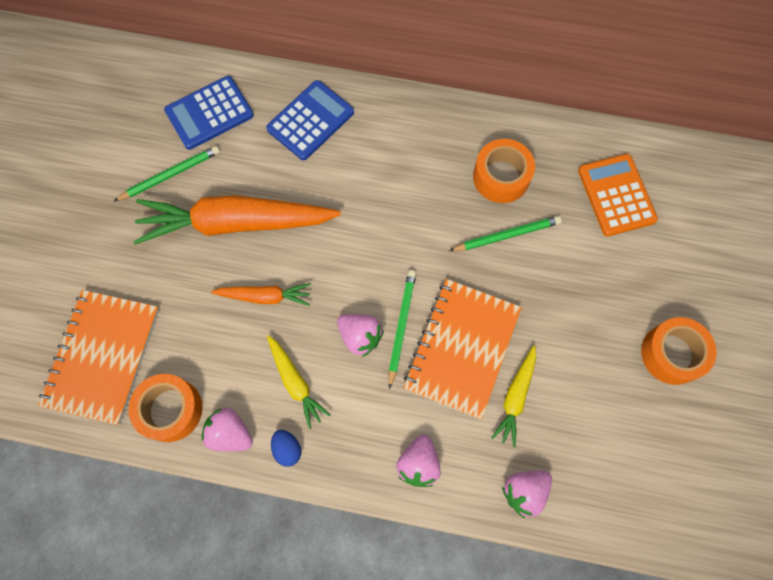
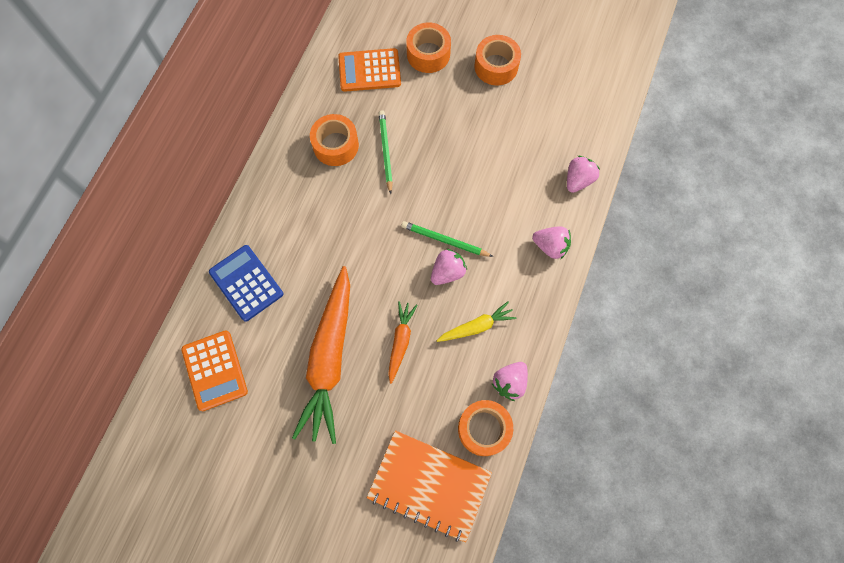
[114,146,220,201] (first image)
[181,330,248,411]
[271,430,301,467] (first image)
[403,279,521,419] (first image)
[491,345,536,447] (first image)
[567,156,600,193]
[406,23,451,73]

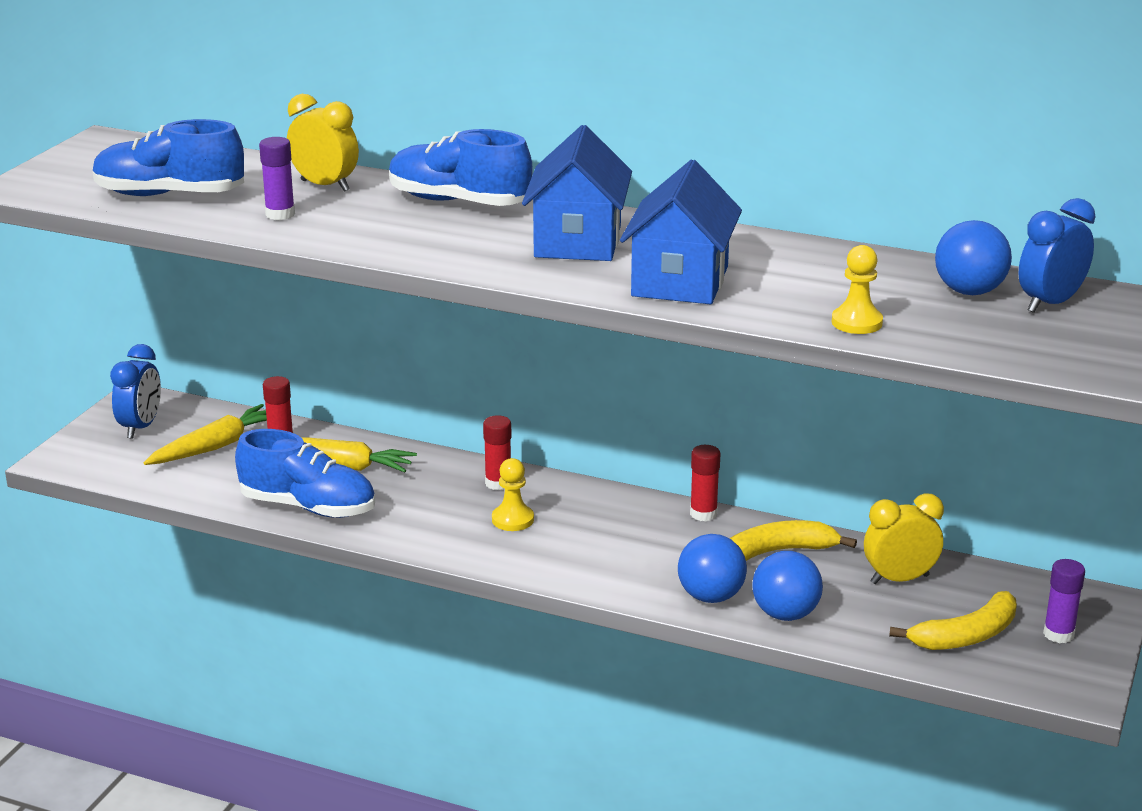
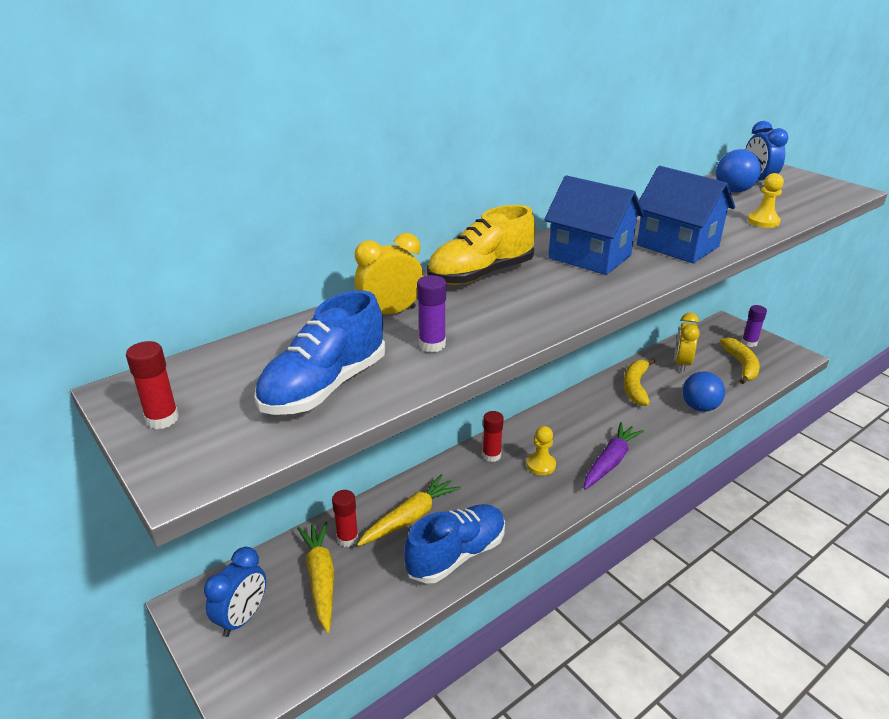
[204,547,266,637]
[427,205,536,285]
[678,534,747,603] (first image)
[126,341,179,429]
[584,422,644,490]

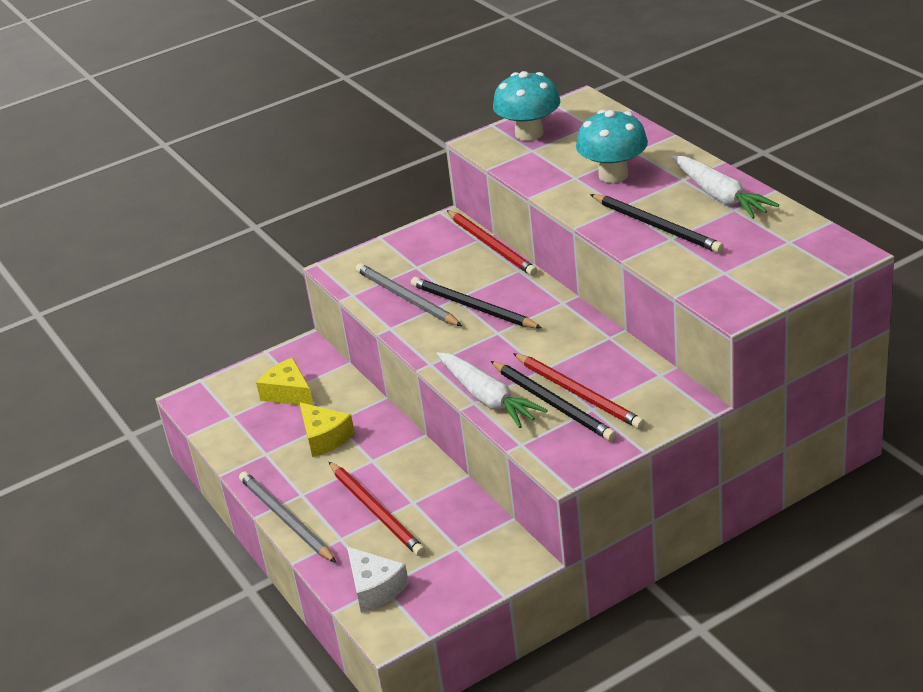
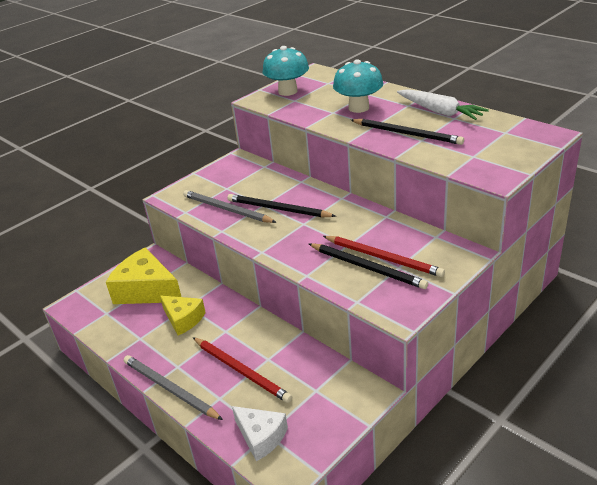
[106,248,181,304]
[437,352,548,428] (first image)
[447,210,537,276] (first image)

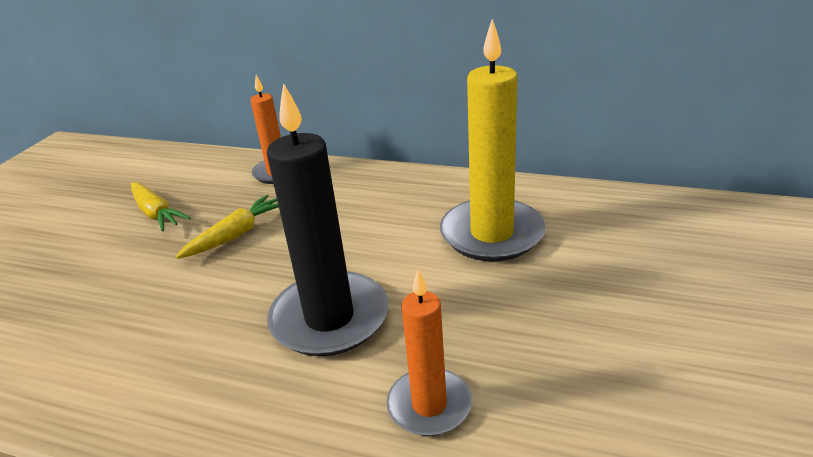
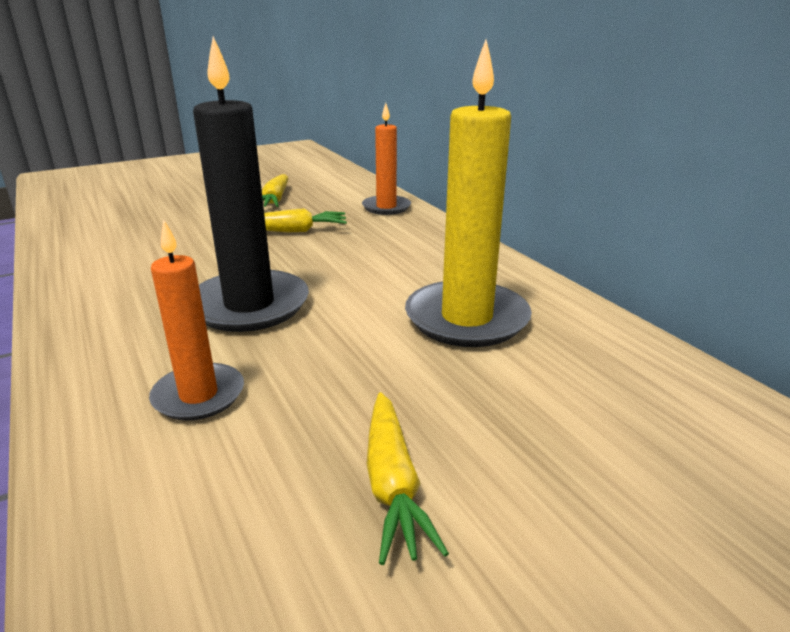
[367,392,449,565]

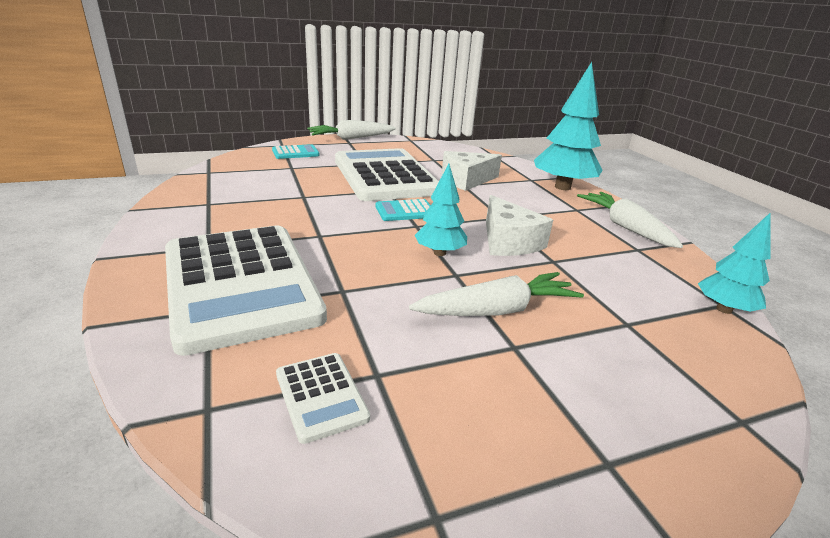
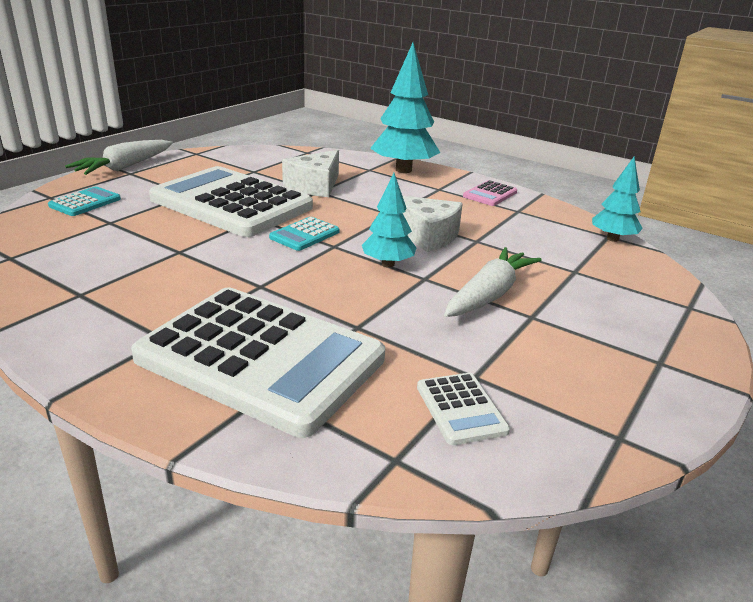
[417,373,510,445]
[463,180,517,206]

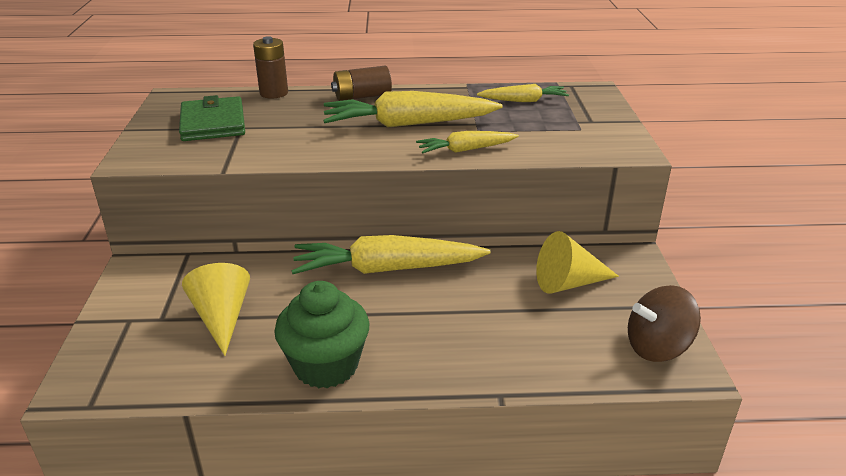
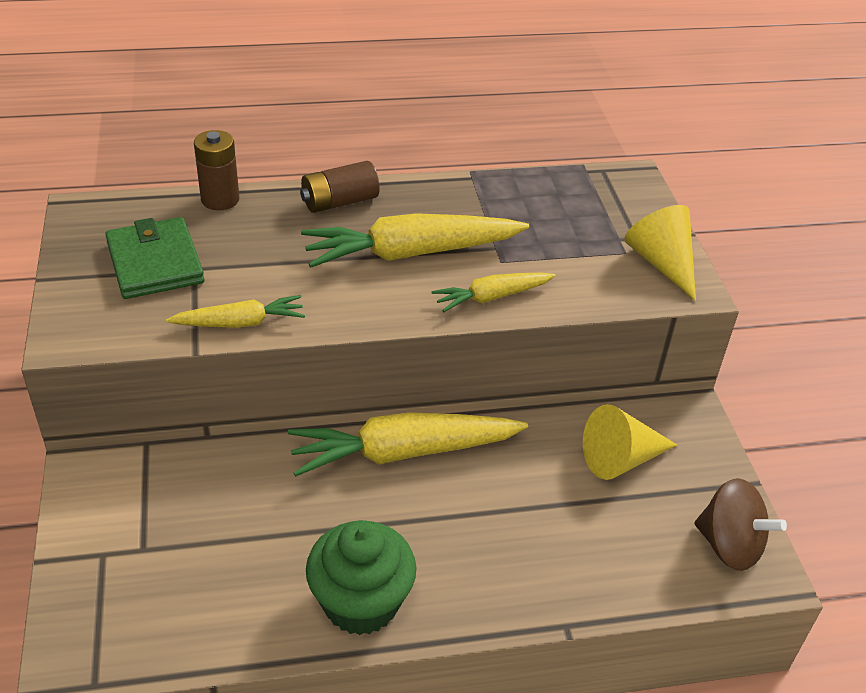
[624,205,696,301]
[166,295,305,328]
[695,478,787,571]

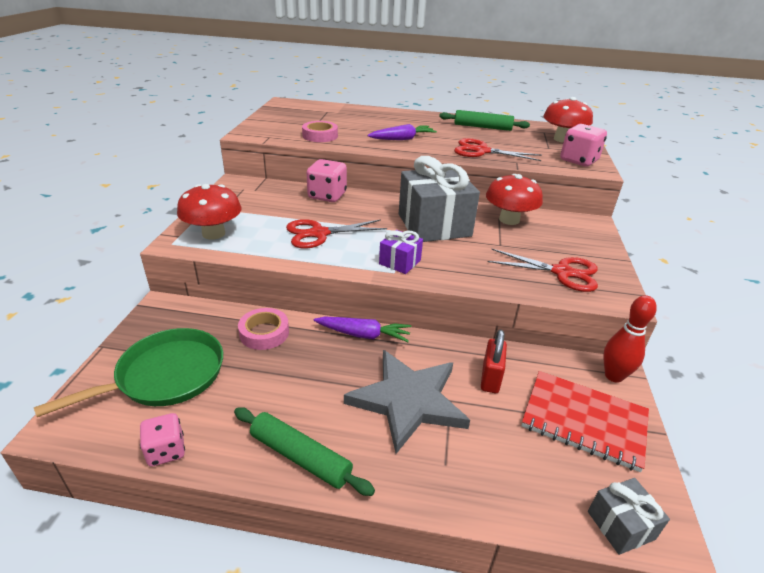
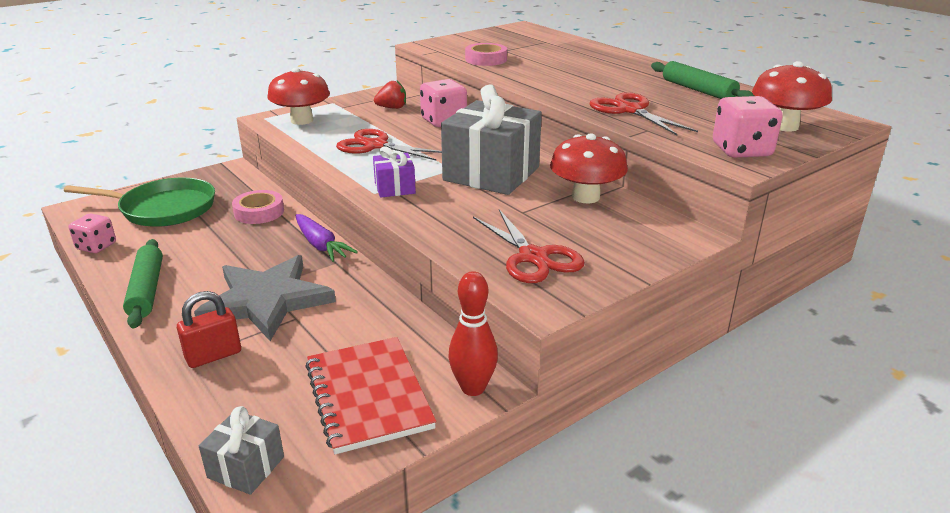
[367,124,437,140] (first image)
[177,291,241,368]
[374,81,406,109]

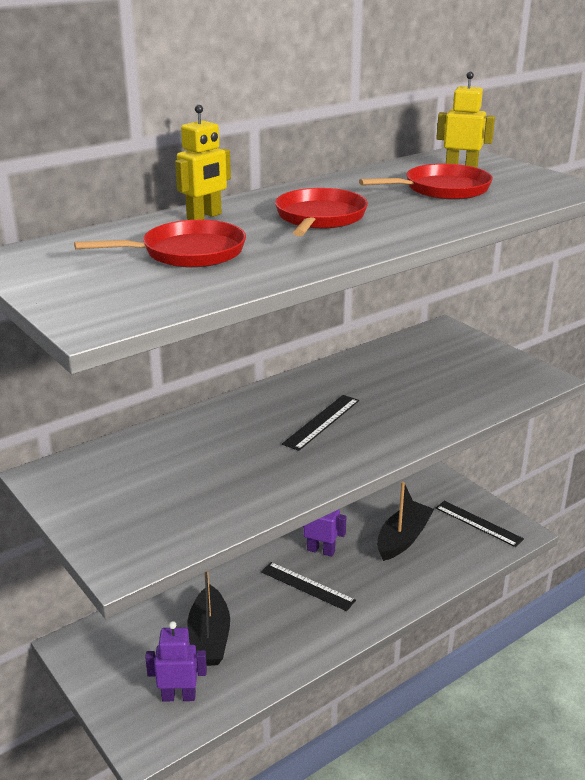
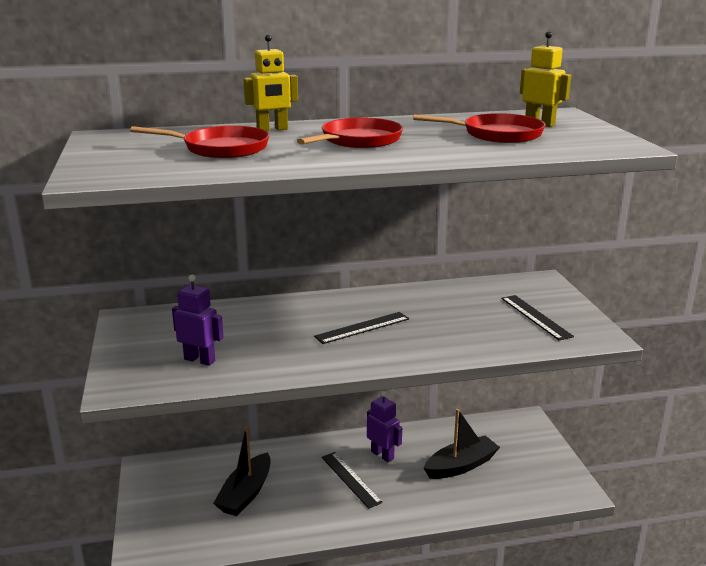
[172,275,224,366]
[501,295,574,340]

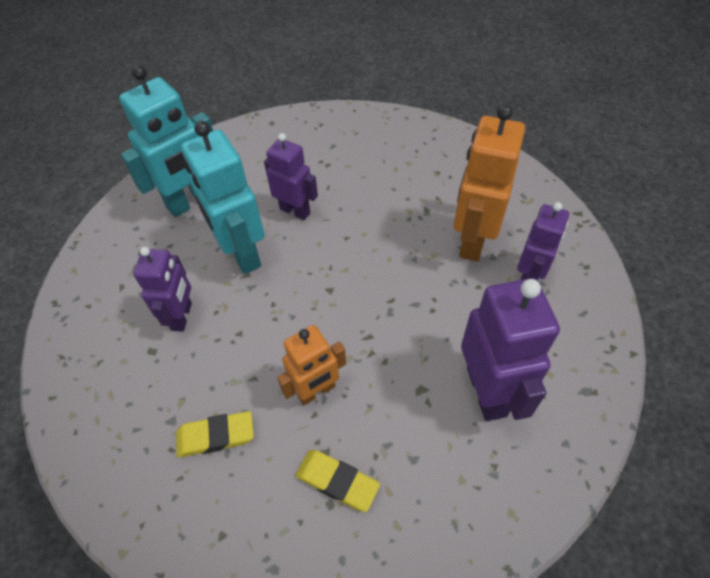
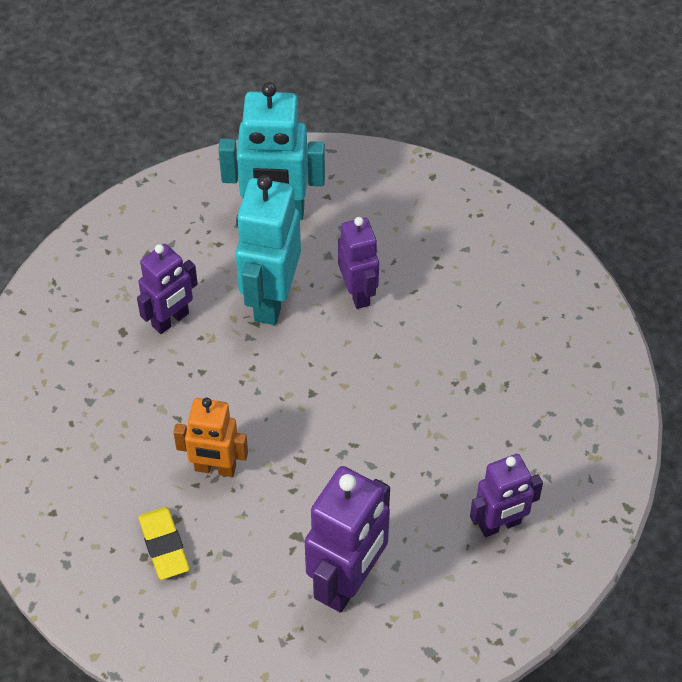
[176,411,254,458] (first image)
[454,104,525,262] (first image)

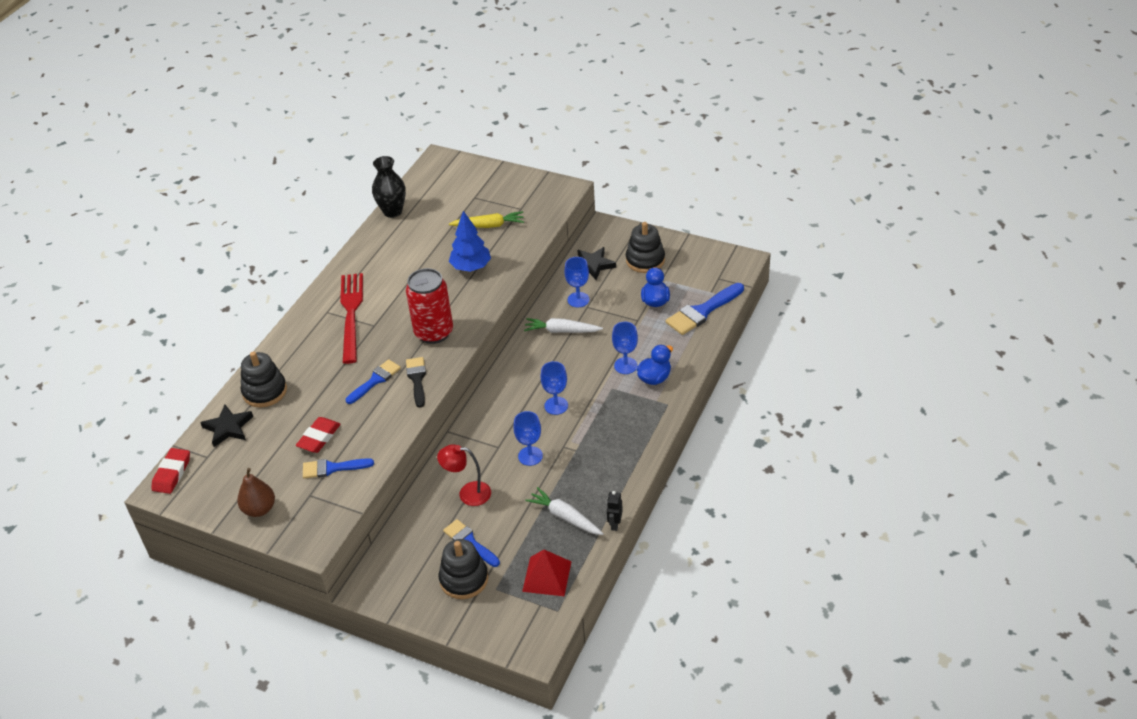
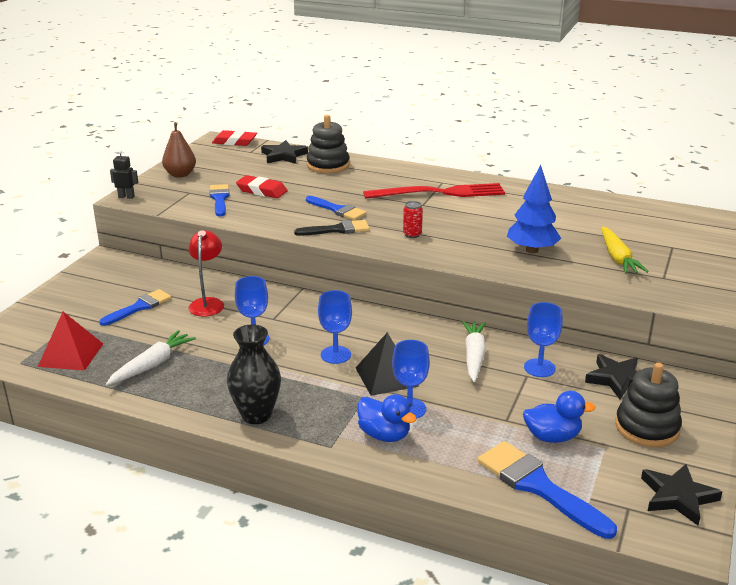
[227,324,281,424]
[403,201,423,238]
[439,539,488,599] (first image)
[110,150,138,199]
[356,332,419,396]
[641,464,722,525]

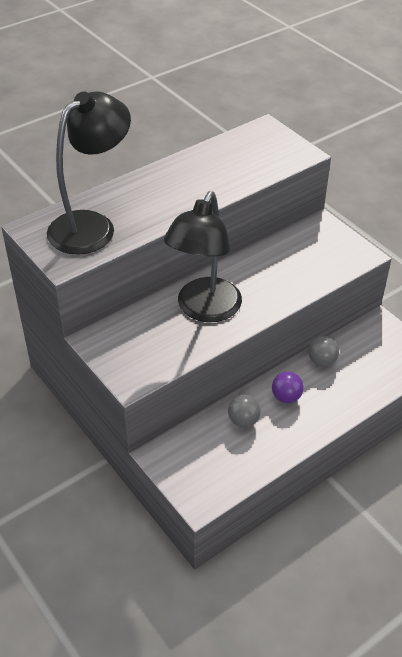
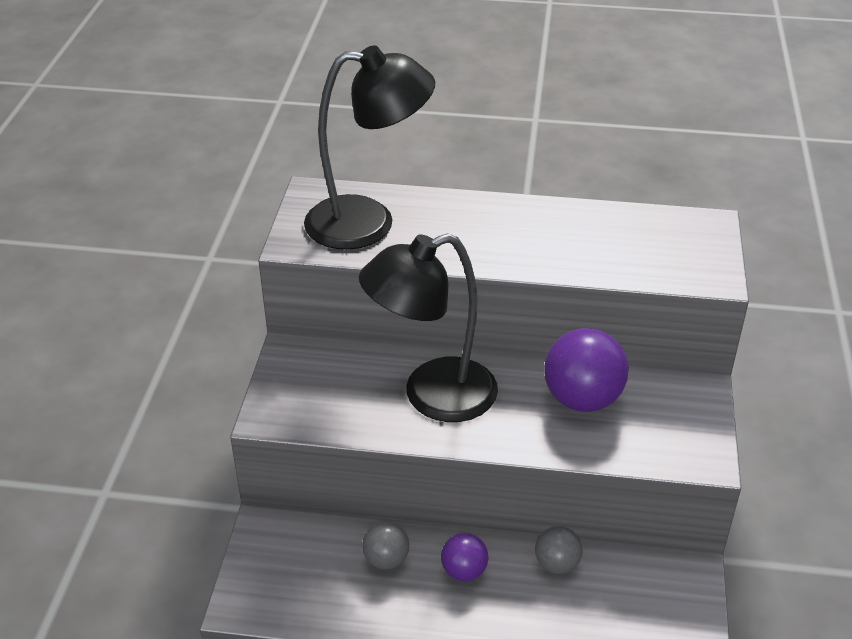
[544,328,629,412]

